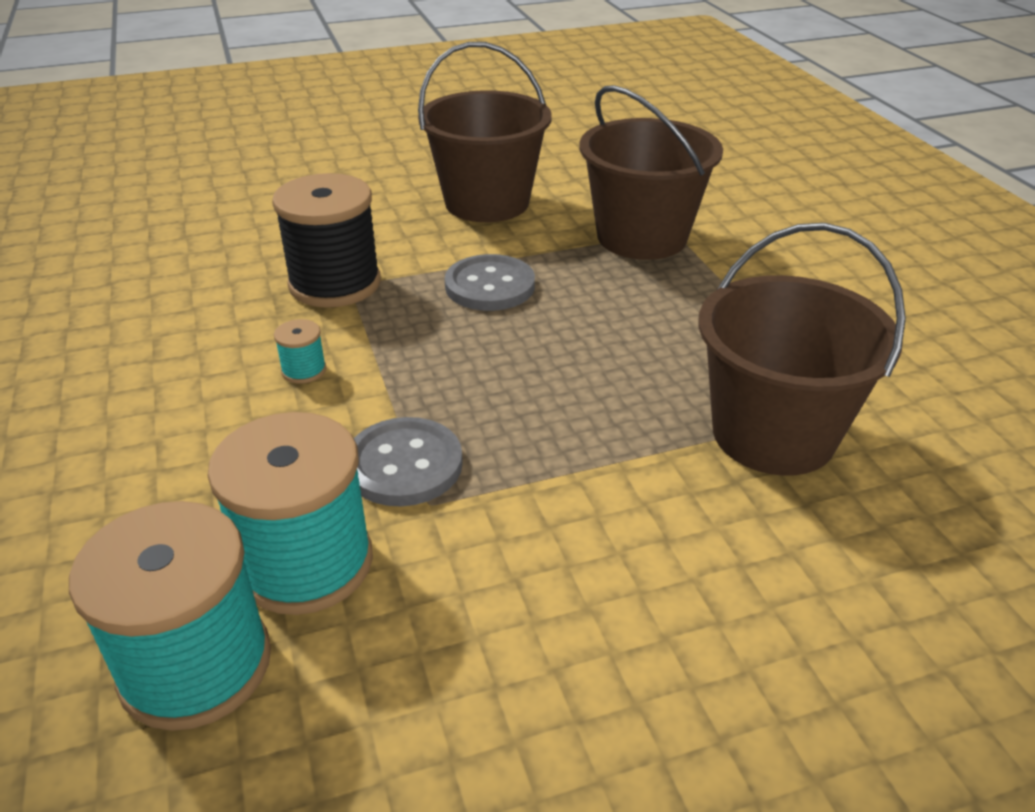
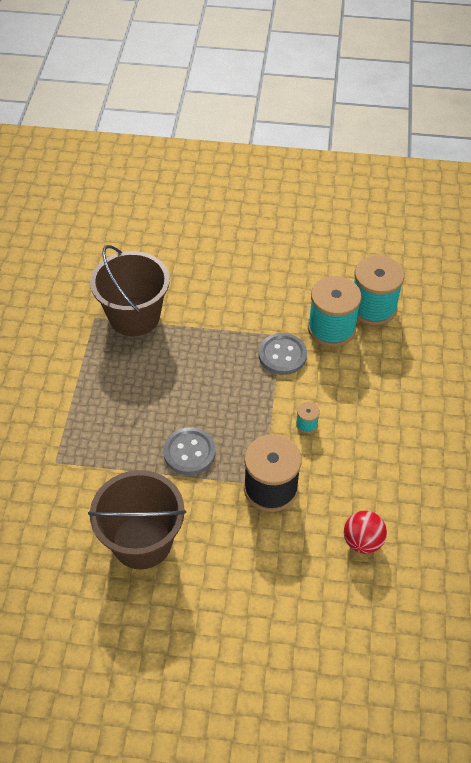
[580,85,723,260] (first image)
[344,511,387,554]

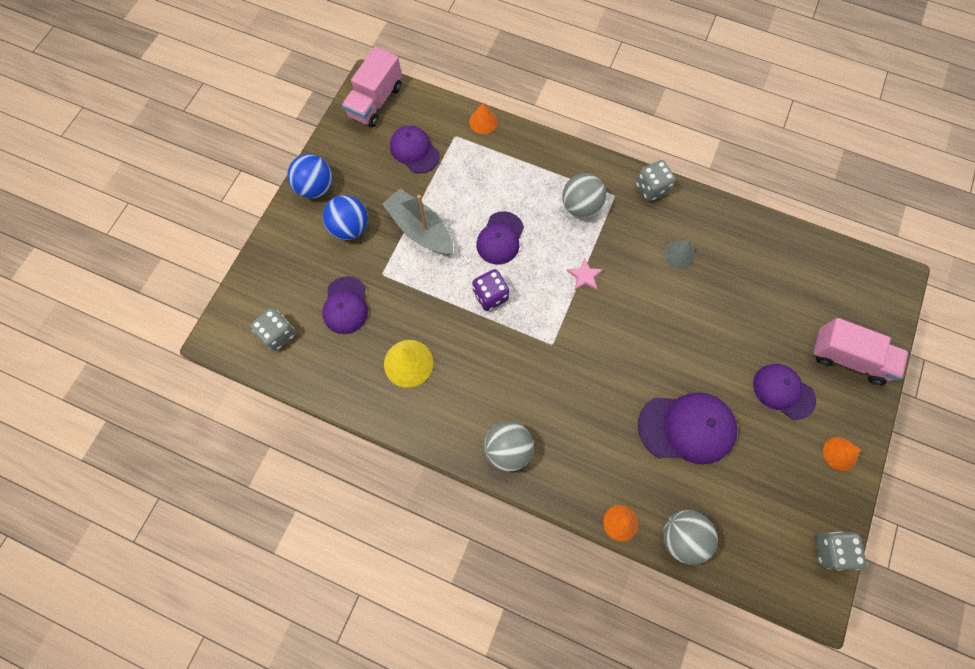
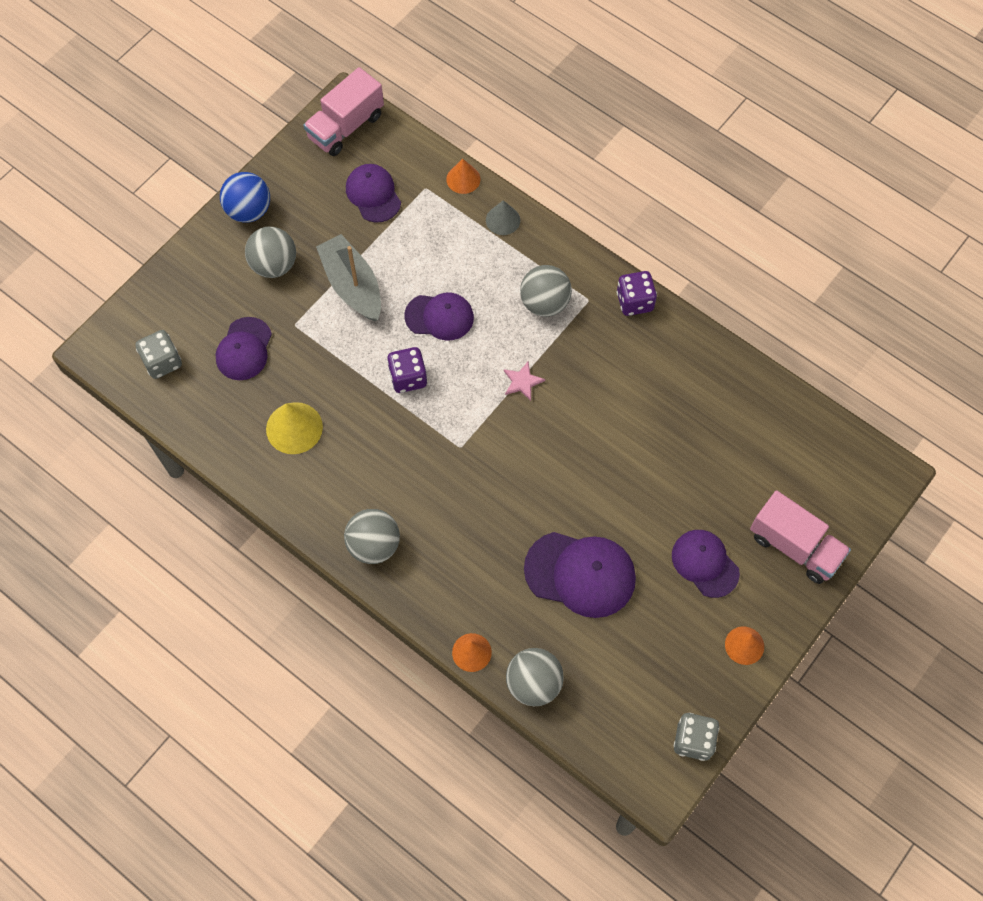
[245,227,296,278]
[405,292,474,341]
[617,271,657,316]
[486,200,520,235]

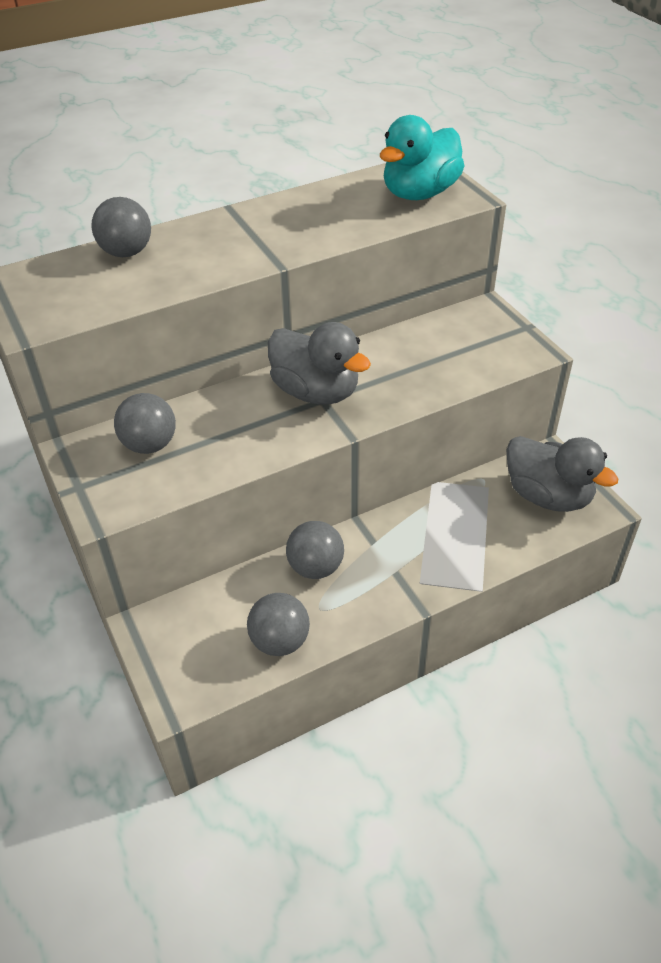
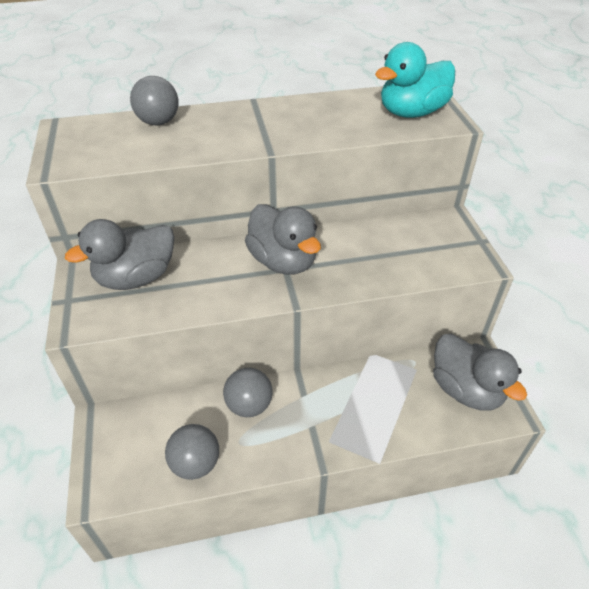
[65,219,174,290]

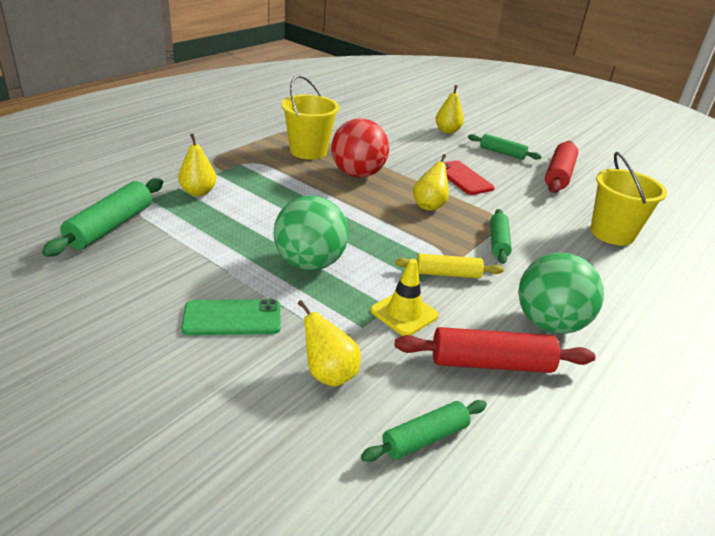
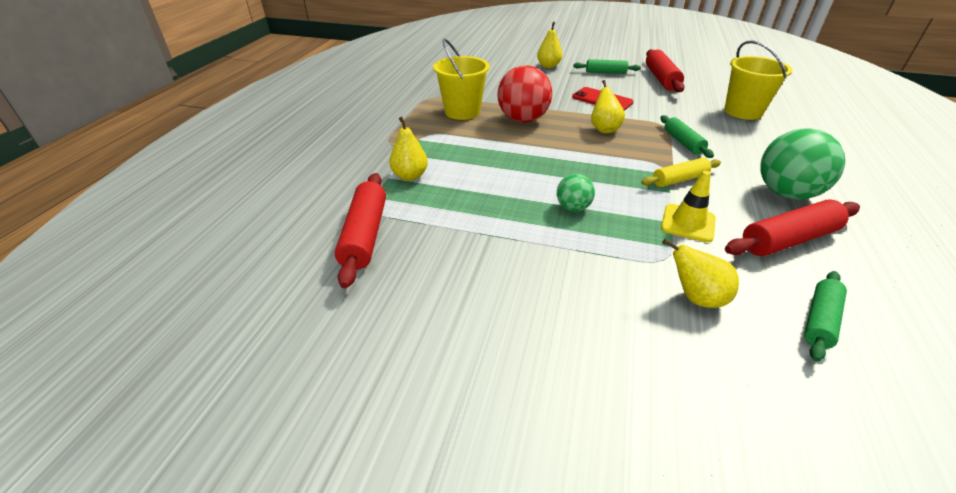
[335,173,386,288]
[181,299,281,335] (first image)
[557,174,595,212]

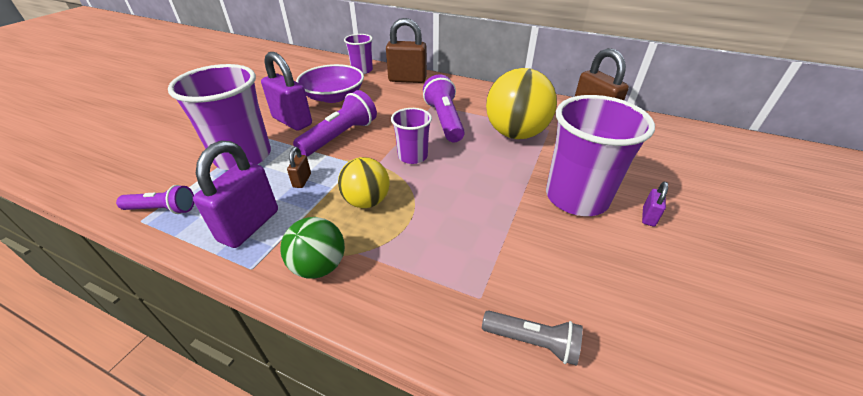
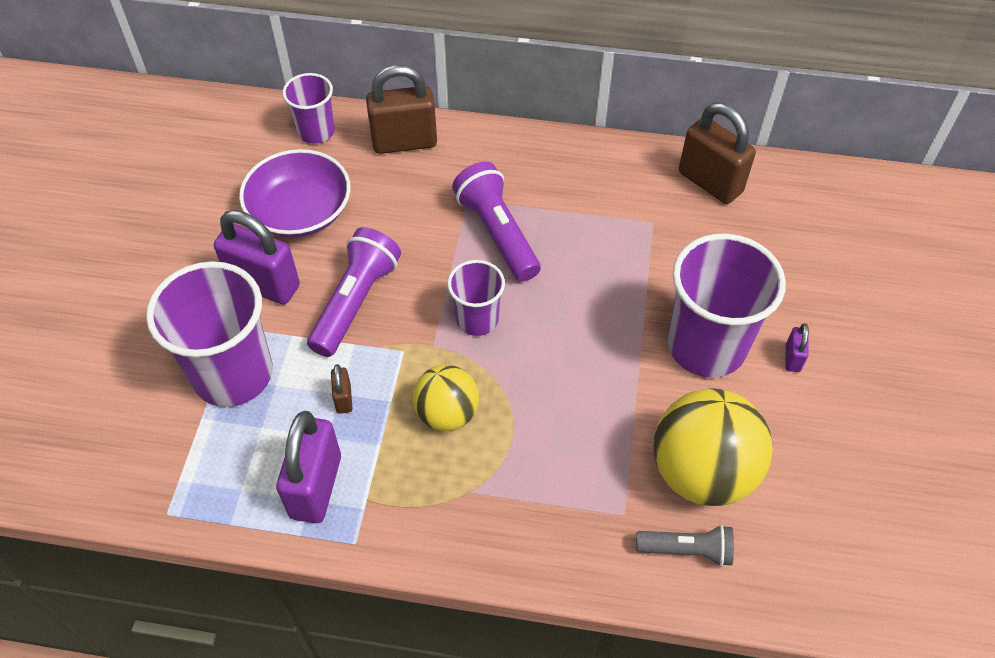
[116,185,194,214] (first image)
[281,217,345,278] (first image)
[653,388,773,506]

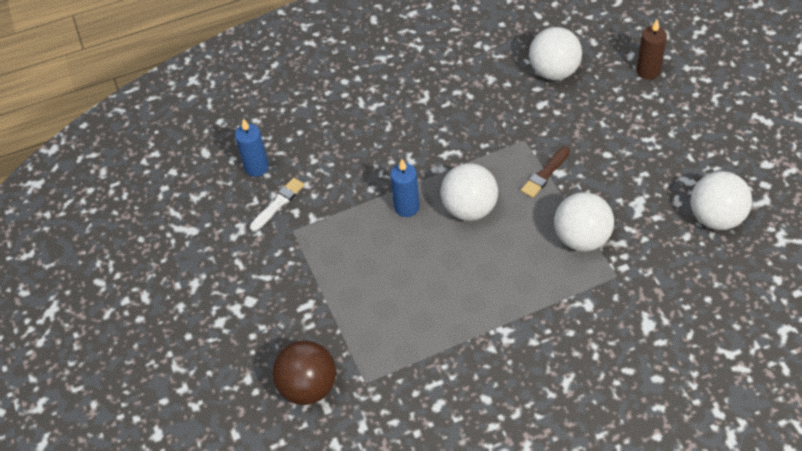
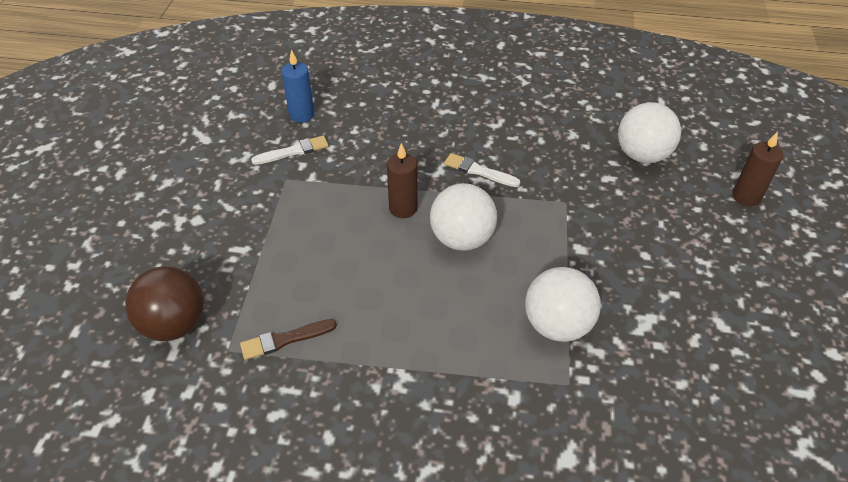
[387,143,418,218]
[240,319,337,360]
[691,171,752,230] (first image)
[444,153,520,187]

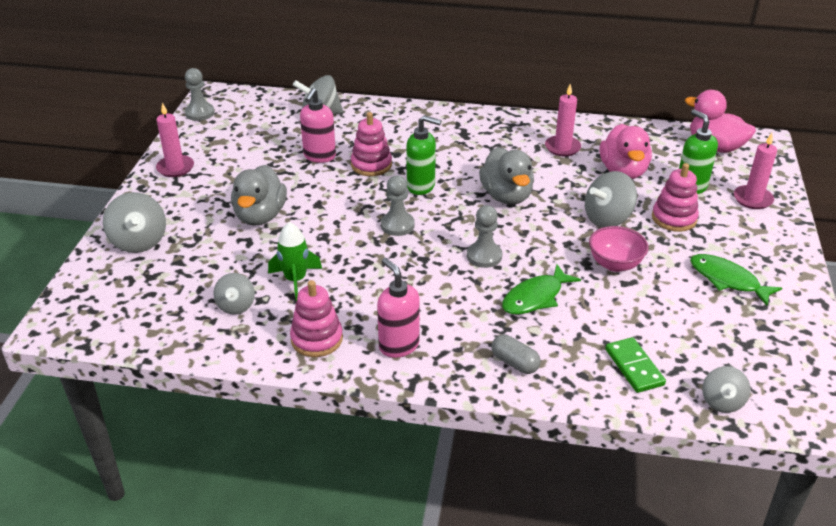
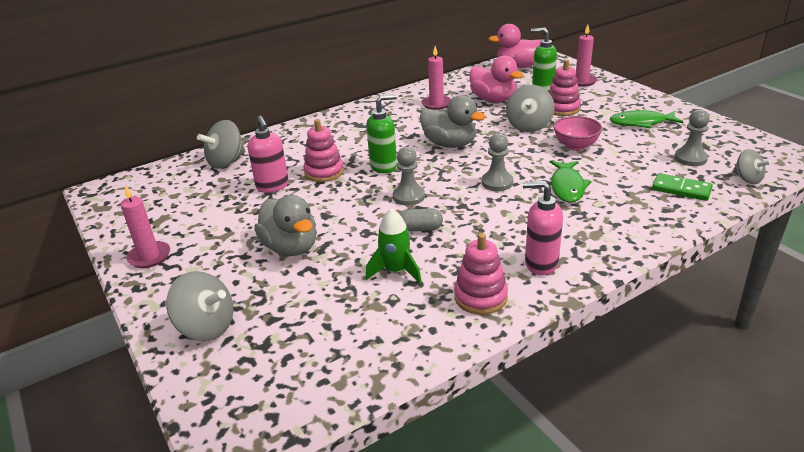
[674,109,710,166]
[213,273,255,315] (first image)
[399,208,443,232]

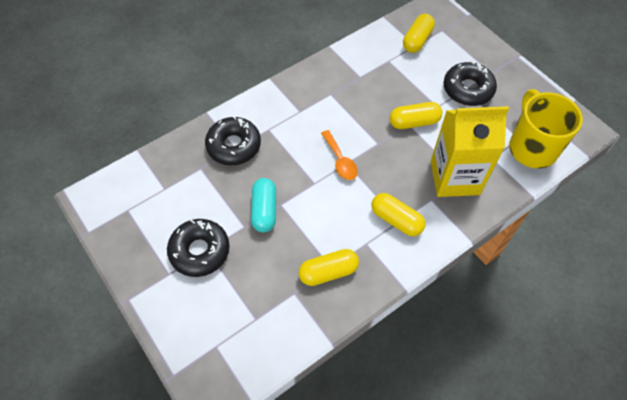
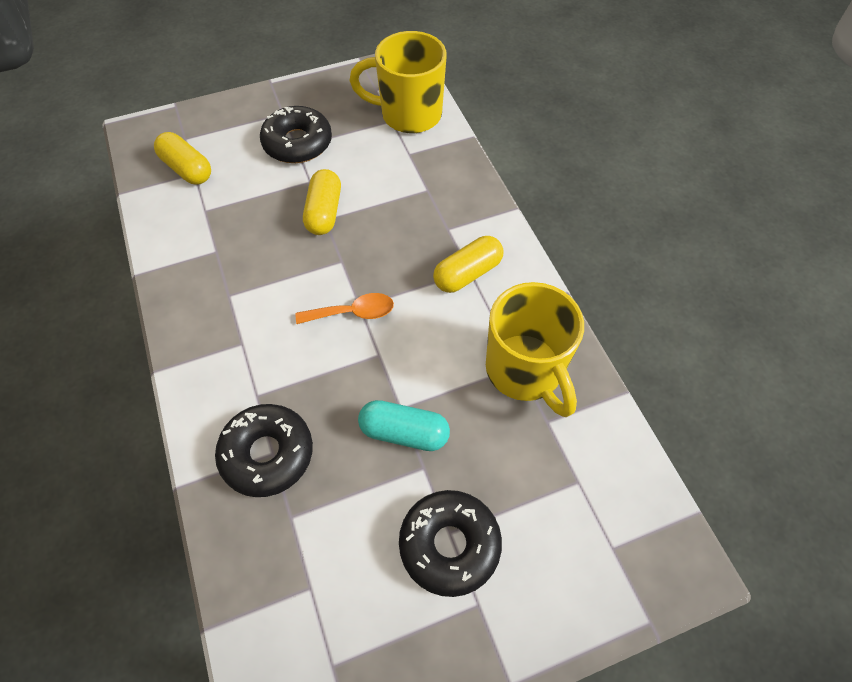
[486,282,584,417]
[431,106,509,197] (first image)

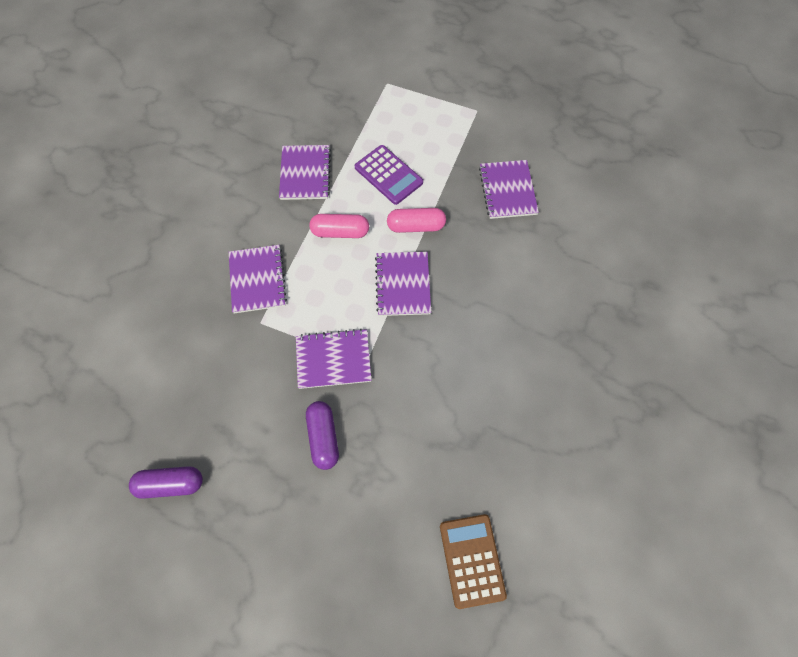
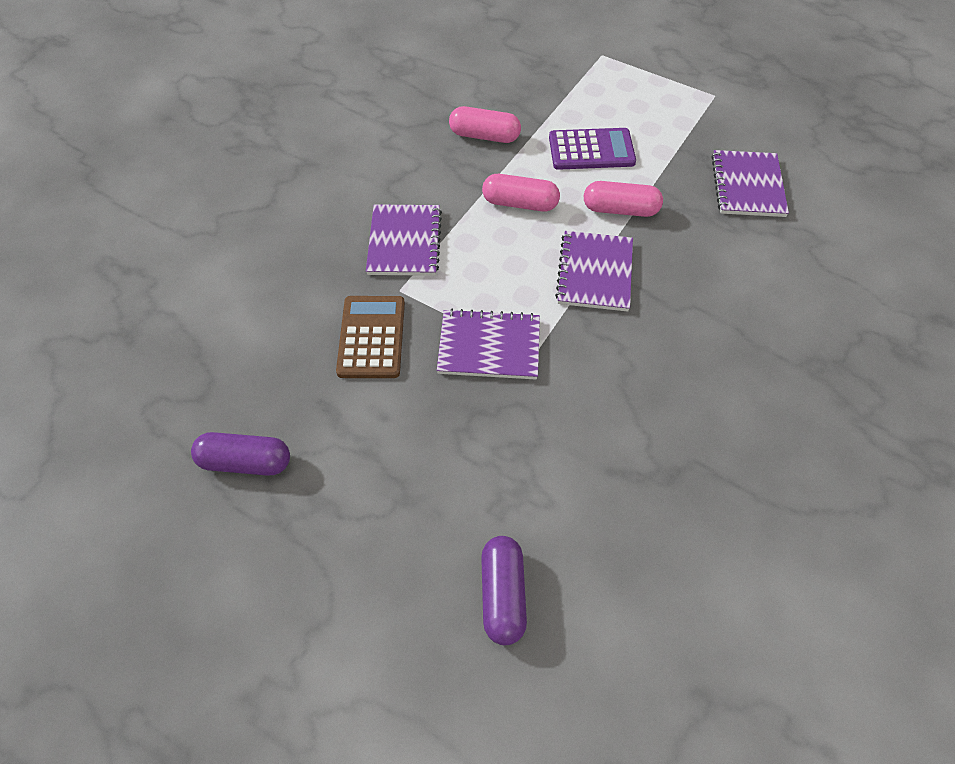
[449,106,521,143]
[481,536,527,645]
[549,128,636,170]
[336,296,405,378]

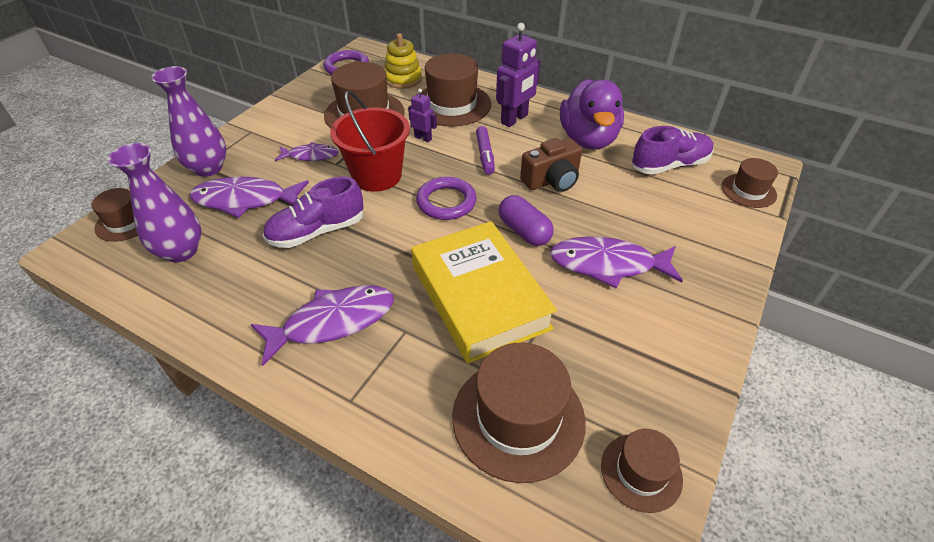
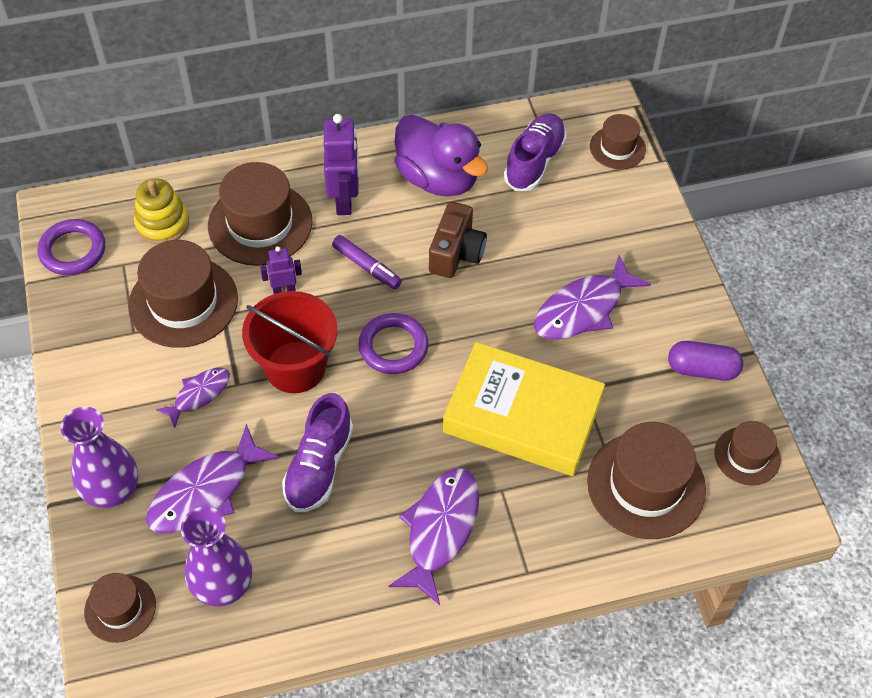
[668,341,743,381]

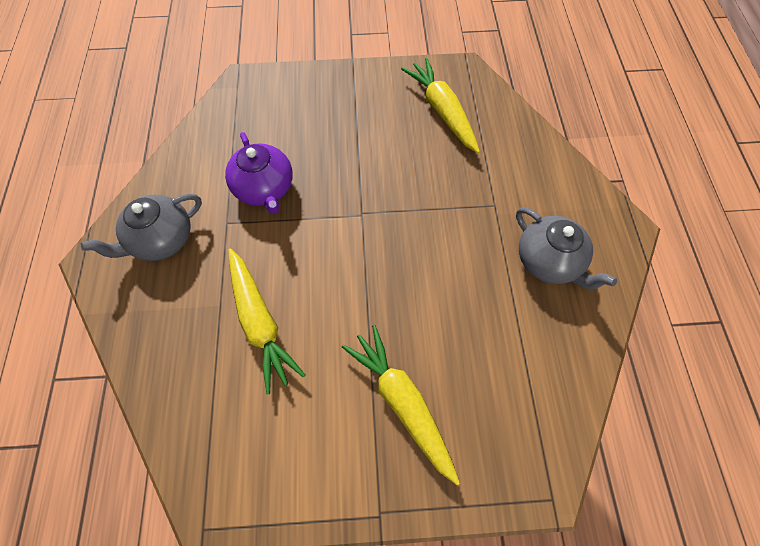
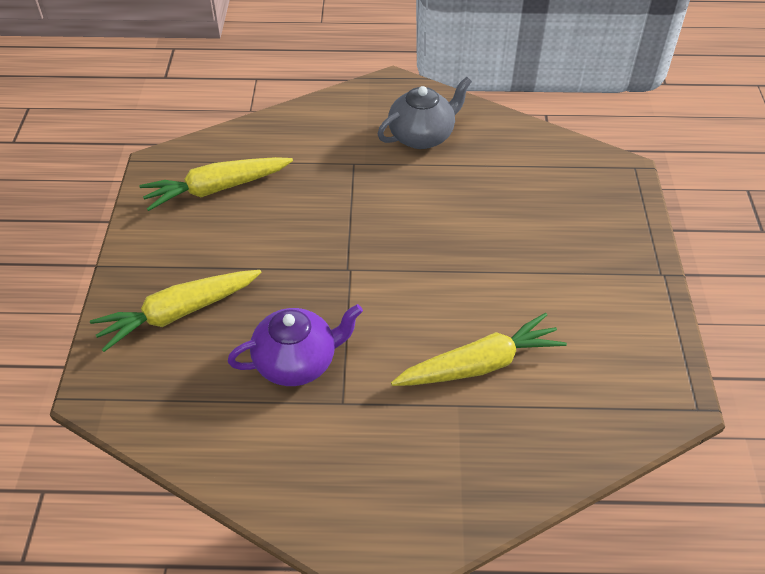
[81,194,202,261] (first image)
[90,270,261,352]

